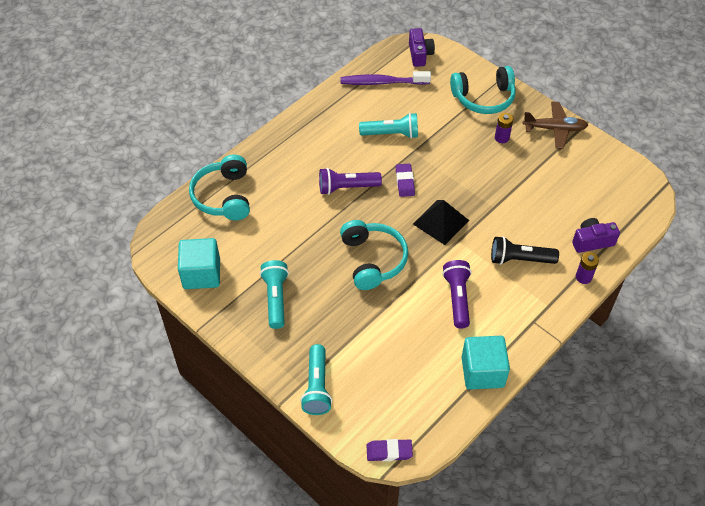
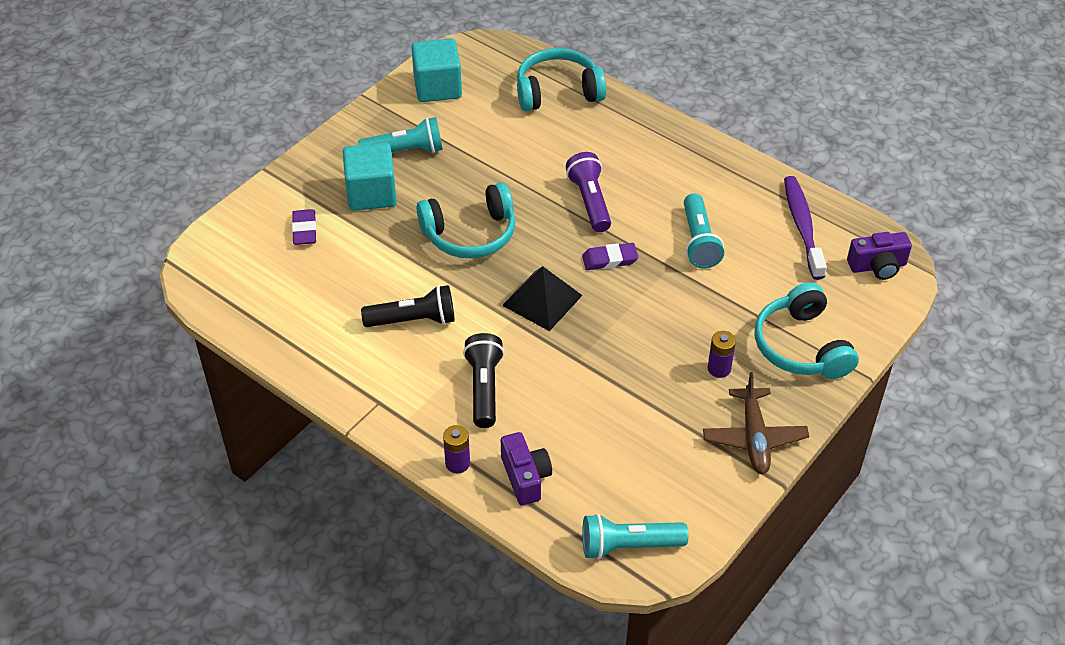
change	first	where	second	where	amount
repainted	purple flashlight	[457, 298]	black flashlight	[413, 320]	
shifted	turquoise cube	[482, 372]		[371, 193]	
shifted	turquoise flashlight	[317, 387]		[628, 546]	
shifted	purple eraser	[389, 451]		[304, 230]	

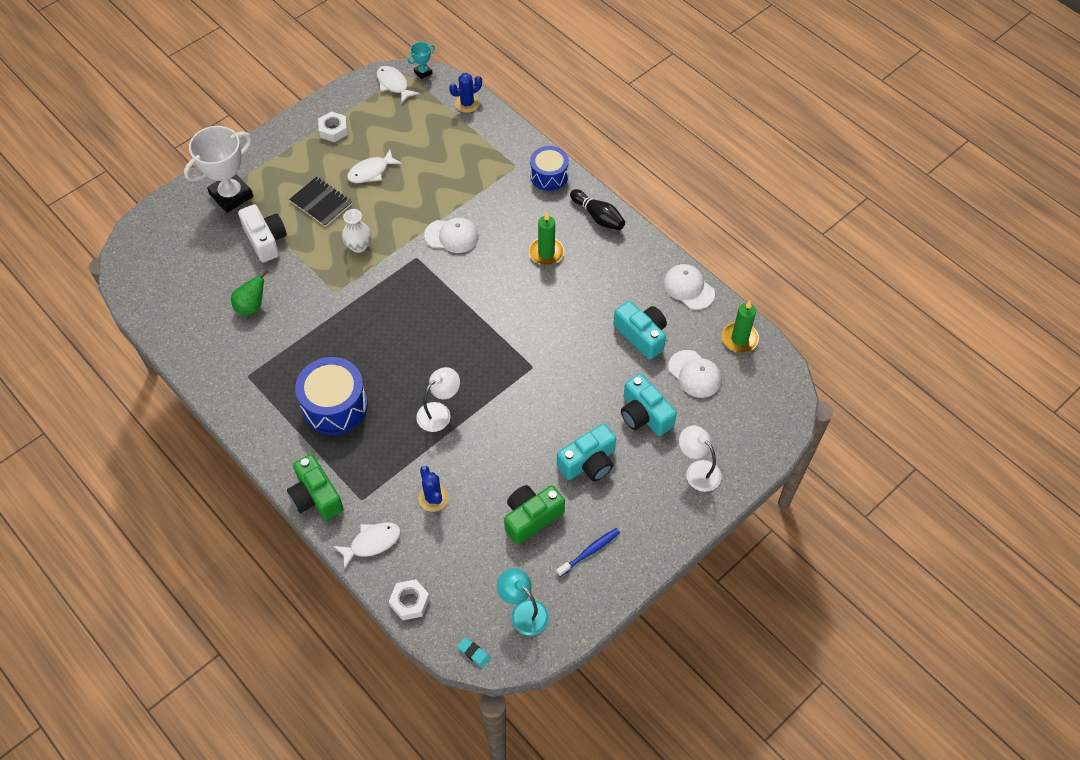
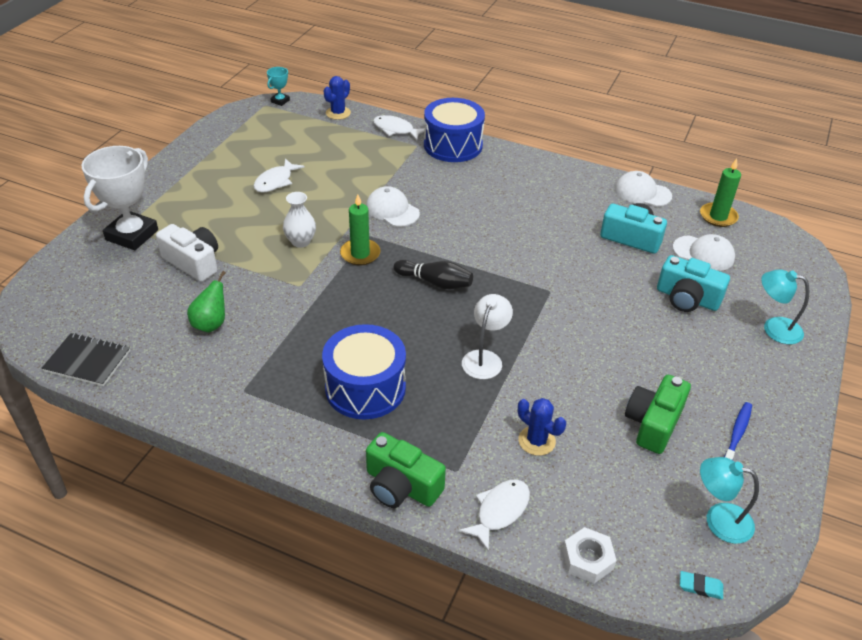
change	first	where	second	where	amount
shifted	white fish	[394, 84]		[396, 130]	
gone	white nut	[333, 130]			
scaled	blue drum	[549, 176]		[453, 145]	x1.53
shifted	black notebook	[321, 203]		[87, 361]	
shifted	black bowling pin	[598, 216]		[435, 282]	
shifted	green candle	[546, 253]		[360, 254]	
rotated	white cap	[452, 236]		[392, 210]	120 degrees counterclockwise
gone	turquoise camera	[588, 462]			
repainted	white lamp	[697, 470]	turquoise lamp	[774, 328]	

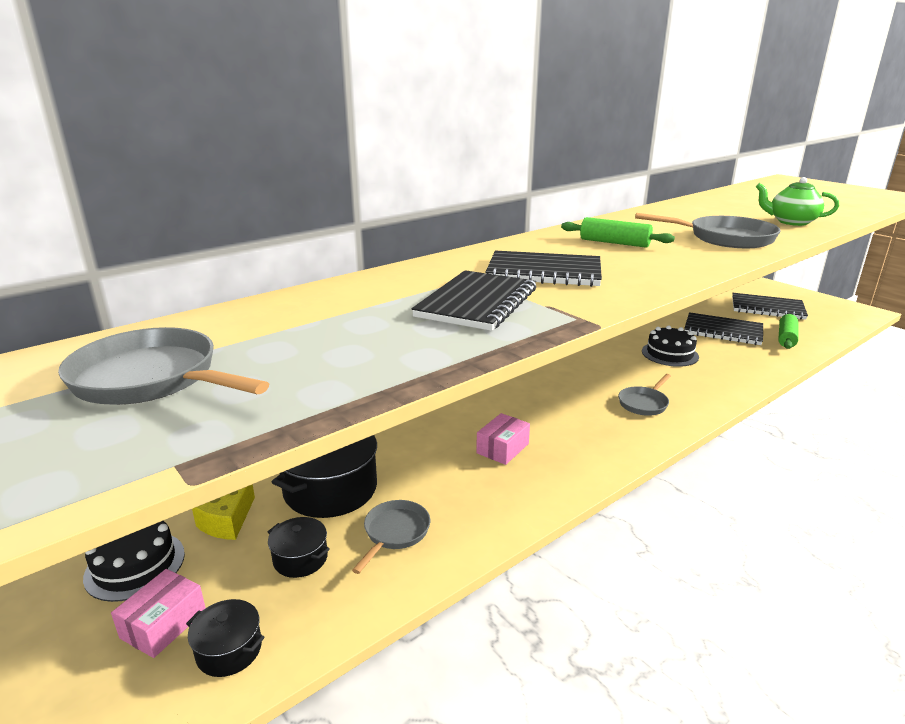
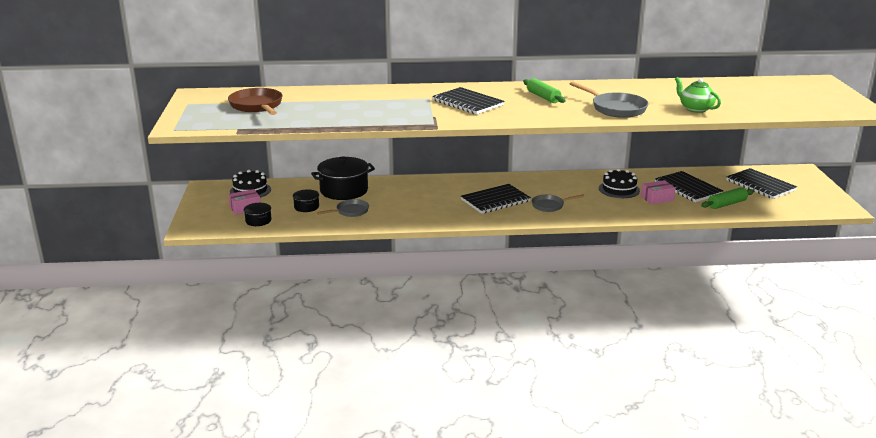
change	first	where	second	where	amount
shifted	black notebook	[477, 303]		[495, 200]	
repainted	grey pan	[152, 379]	brown pan	[257, 106]	
shifted	pink box	[502, 448]		[657, 198]	
gone	yellow cheese	[228, 521]			

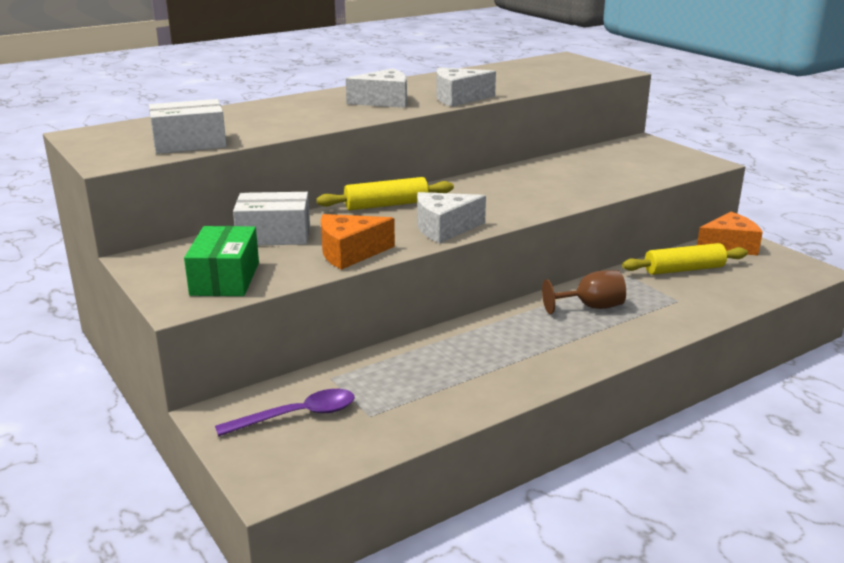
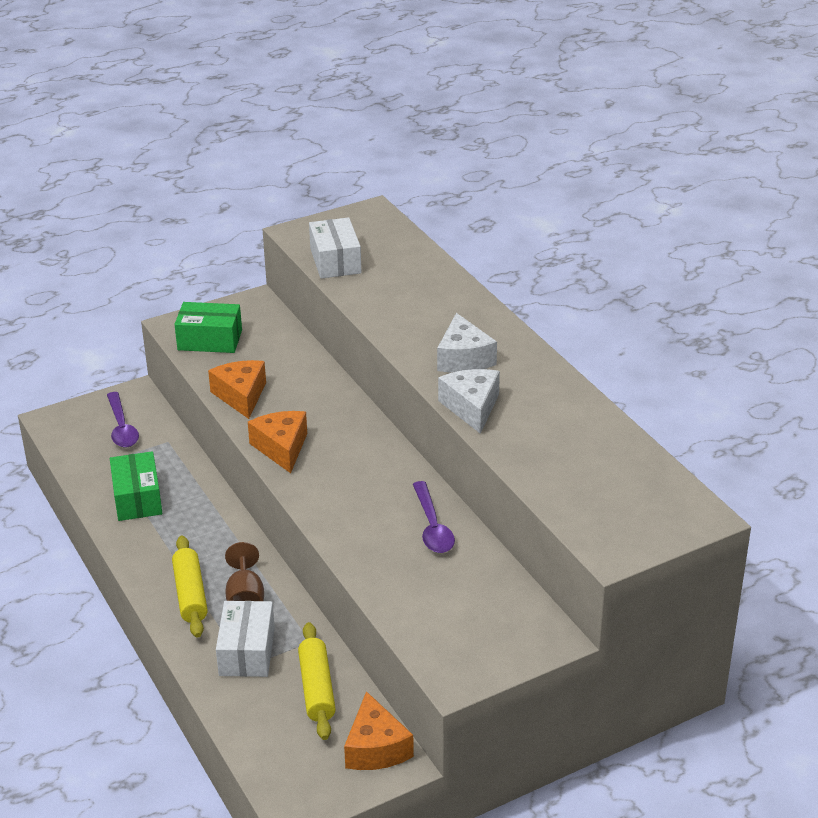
change	first	where	second	where	amount
shifted	yellow rolling pin	[386, 205]		[190, 594]	
shifted	white box	[274, 235]		[247, 651]	
repainted	white cheese	[444, 228]	orange cheese	[281, 448]	
new			green box	[137, 498]	
new			purple spoon	[432, 526]	

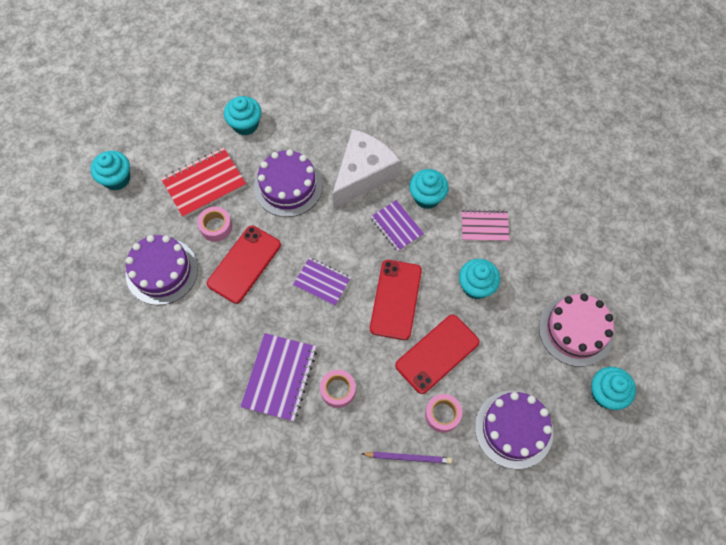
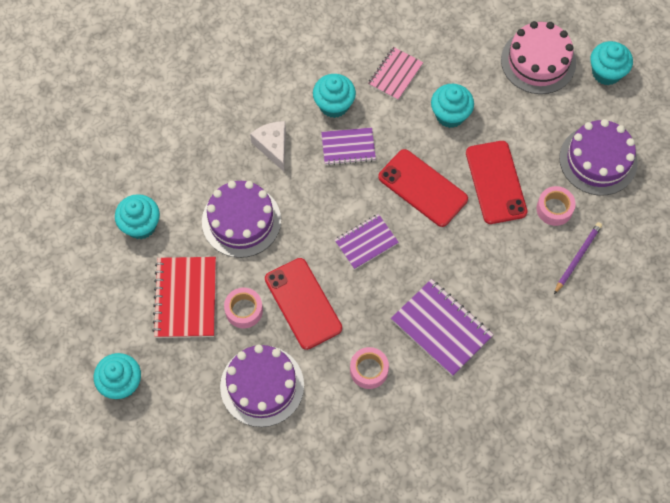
change	first	where	second	where	amount
scaled	white cheese	[363, 174]		[273, 147]	x0.56
shifted	pink tape	[338, 390]		[369, 370]	

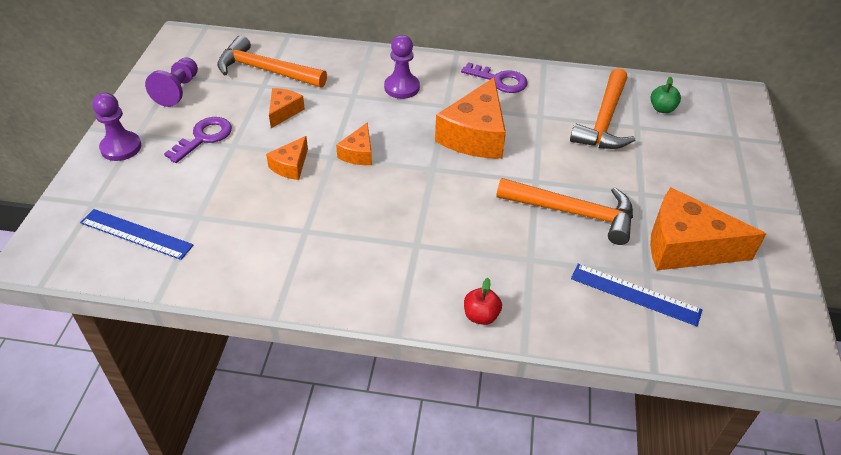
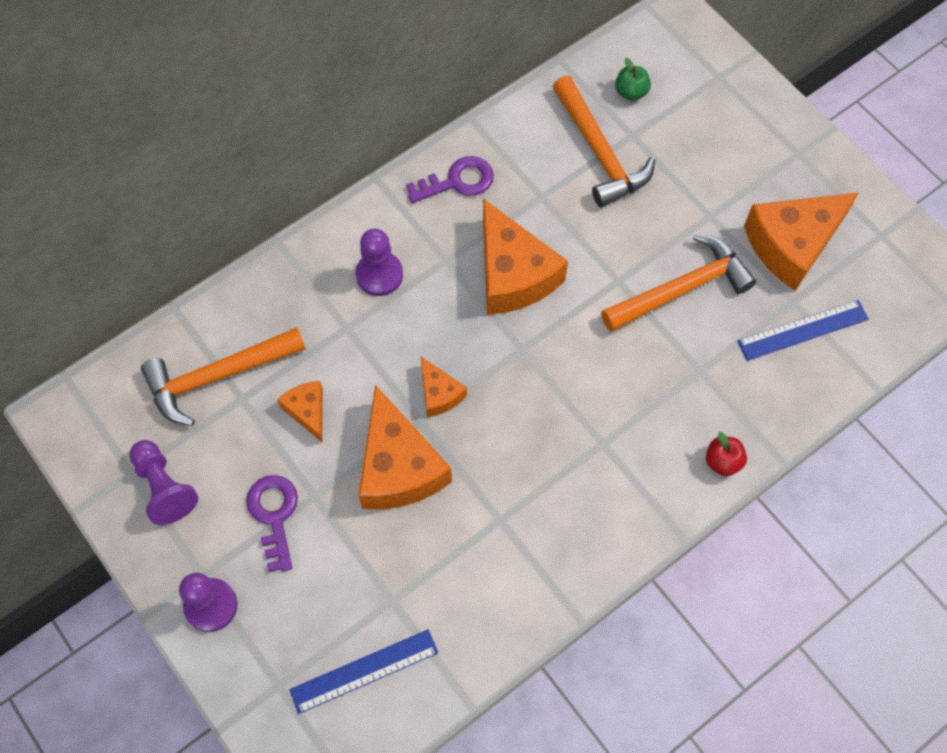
change	first	where	second	where	amount
scaled	orange cheese	[291, 166]		[398, 466]	x1.97

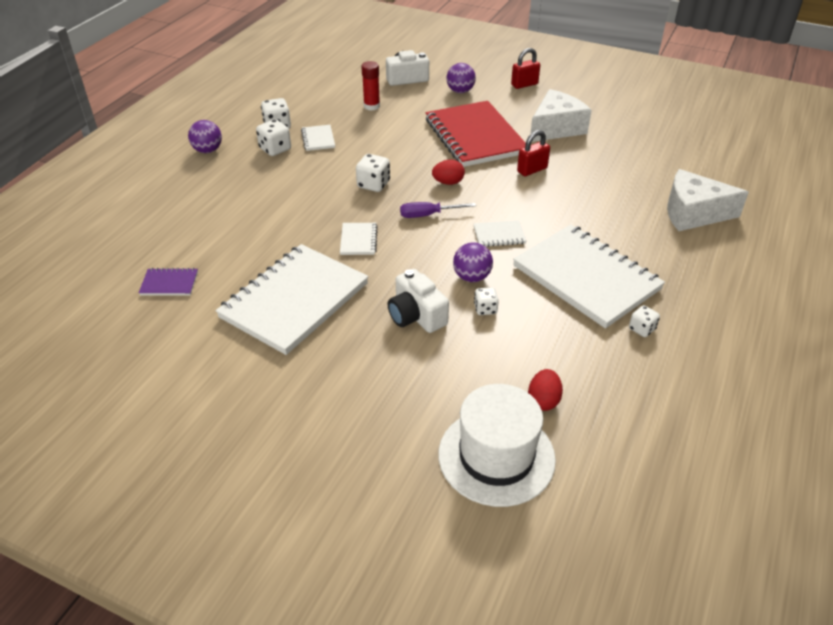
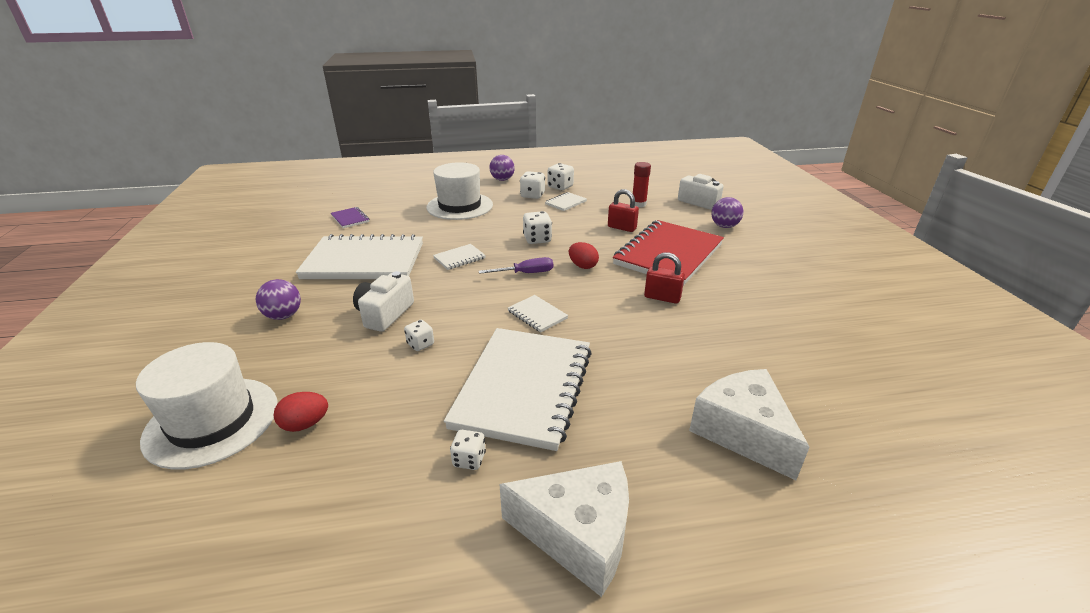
change	first	where	second	where	amount
shifted	red padlock	[524, 84]		[622, 228]	
shifted	white cheese	[555, 128]		[578, 534]	
rotated	purple screwdriver	[428, 215]		[525, 273]	120 degrees clockwise
shifted	purple ball	[472, 277]		[283, 316]	
new			white hat	[459, 206]	

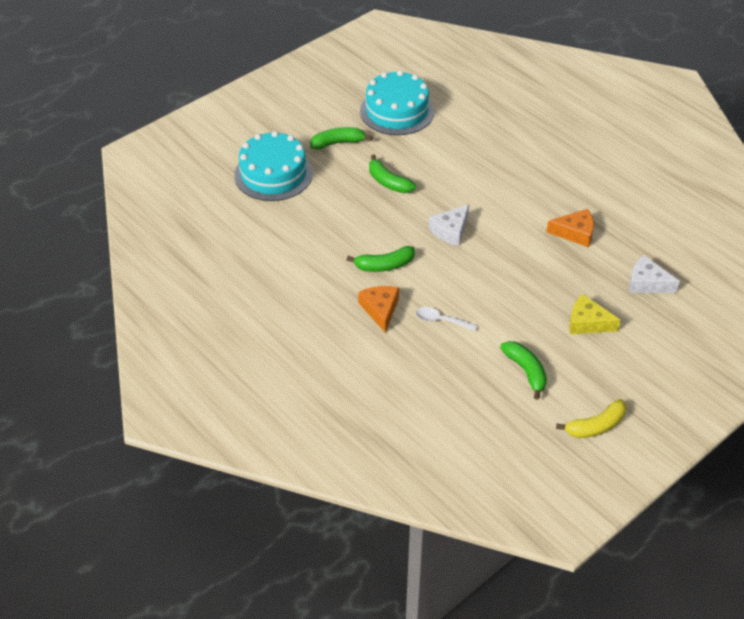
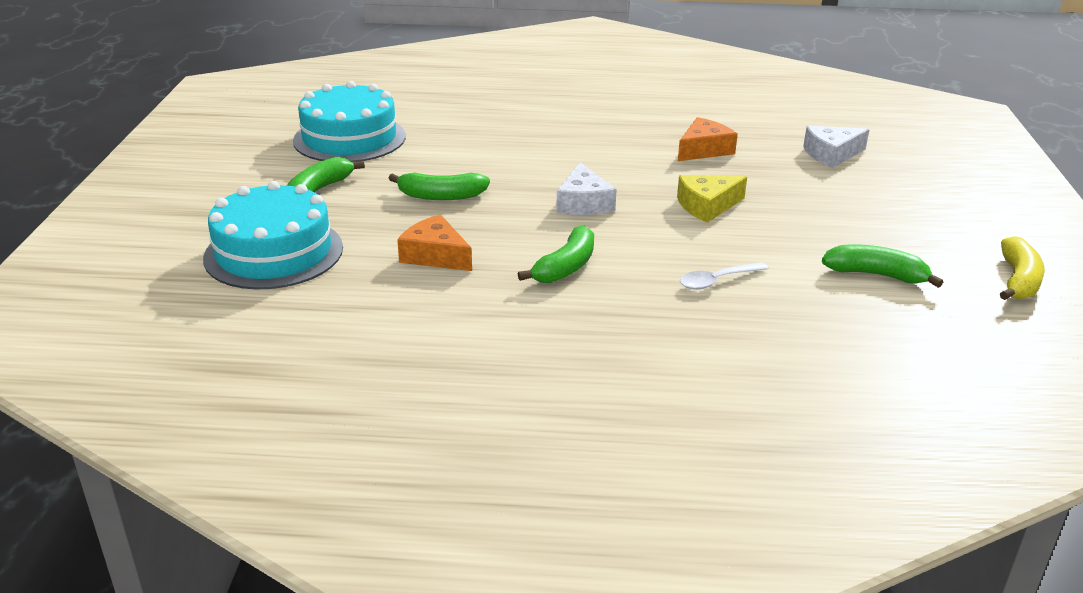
change	first	where	second	where	amount
shifted	orange cheese	[380, 310]		[435, 255]	
shifted	yellow cheese	[587, 323]		[707, 206]	

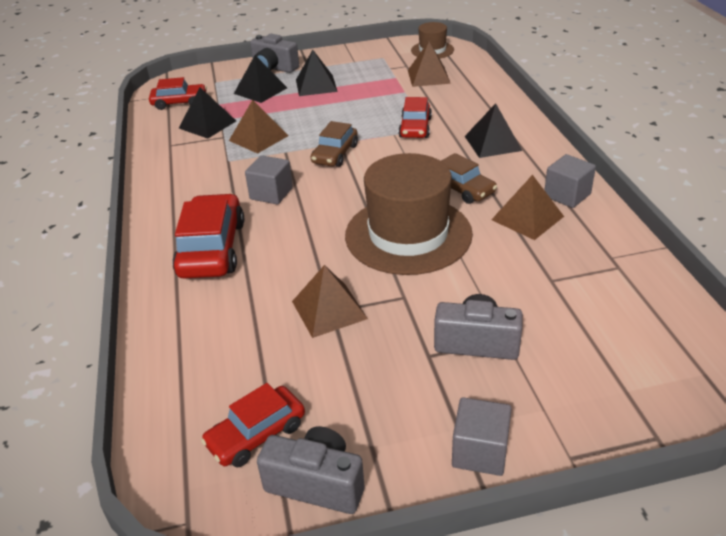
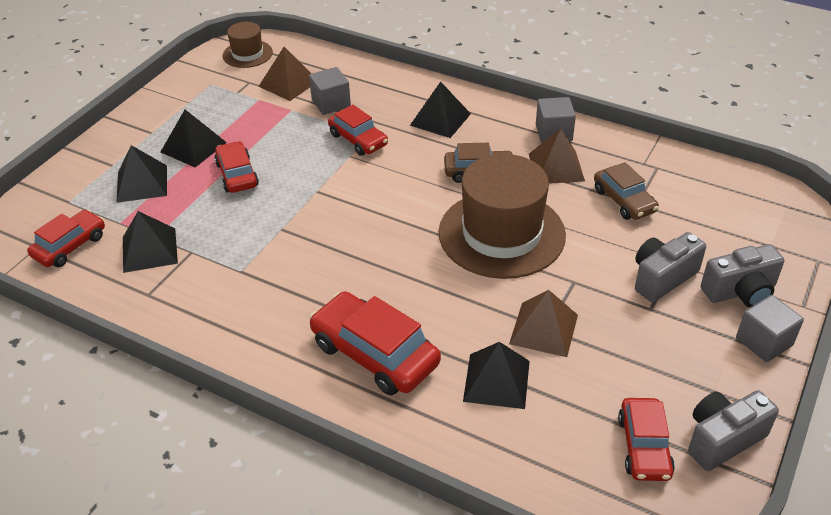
change	first	where	second	where	amount
shifted	grey camera	[274, 68]		[740, 291]	
gone	brown pyramid	[258, 138]			
shifted	brown car	[335, 154]		[624, 200]	
shifted	grey cube	[271, 193]		[331, 103]	
new			red car	[237, 175]	
new			black pyramid	[496, 381]	

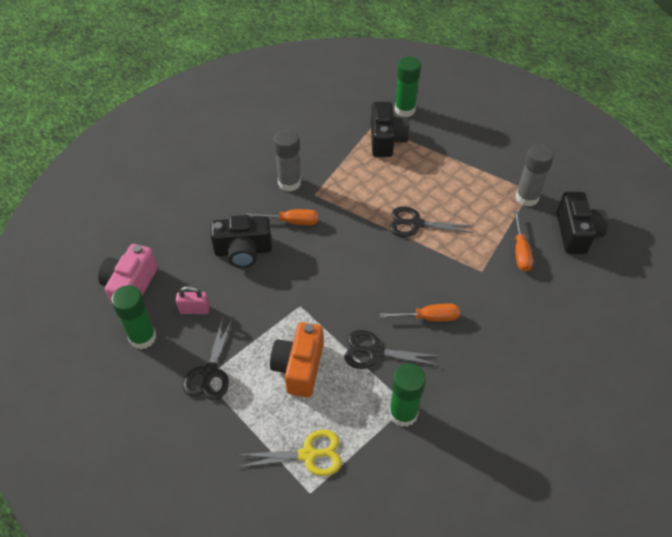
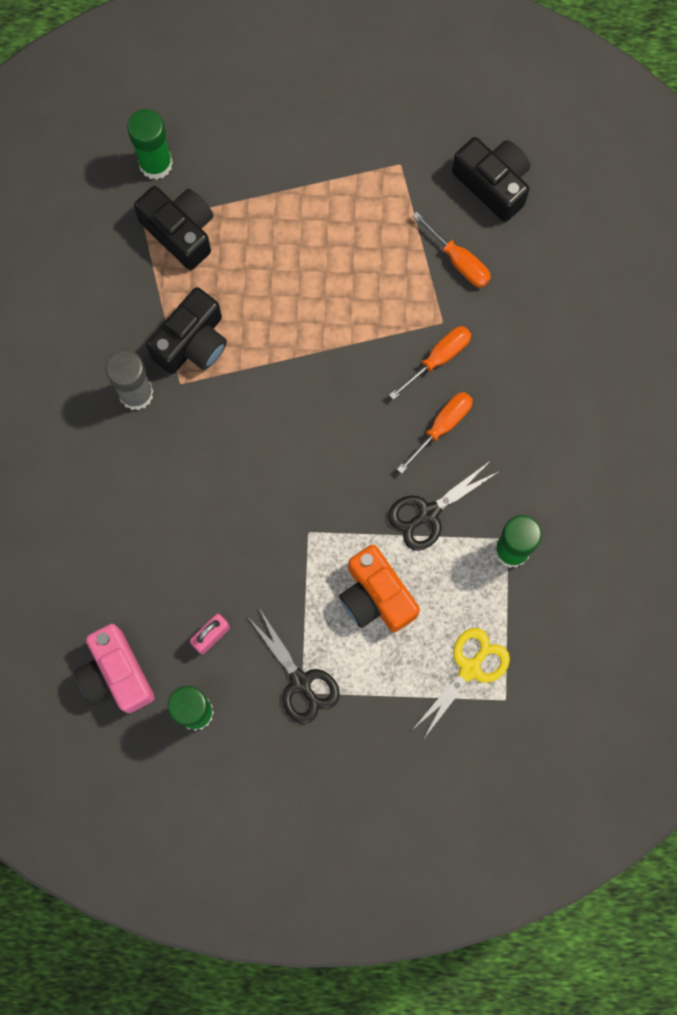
change	first	where	second	where	amount
gone	grey glue stick	[527, 197]			
gone	black scissors	[415, 224]			
shifted	orange screwdriver	[291, 221]		[438, 358]	
shifted	black camera	[243, 251]		[192, 342]	

